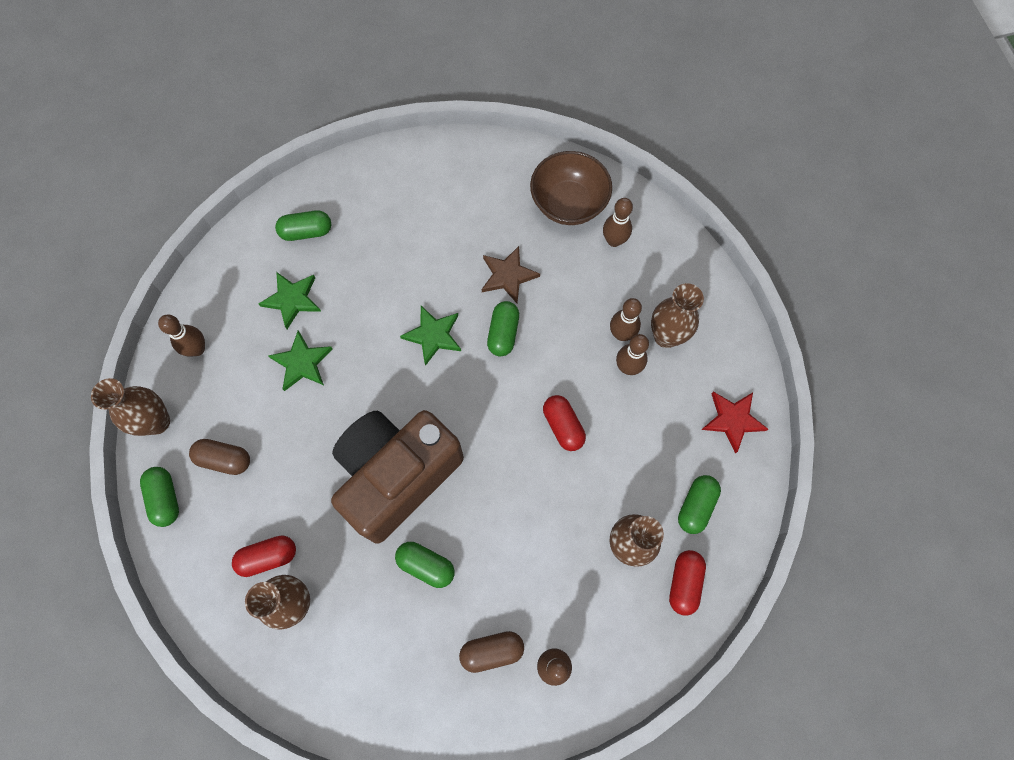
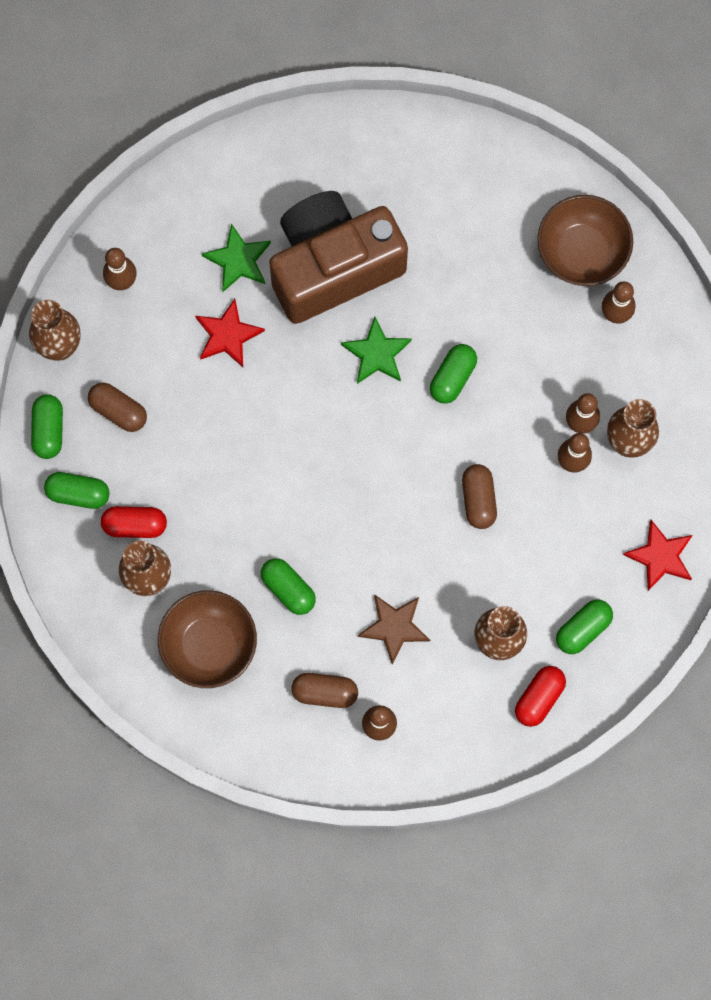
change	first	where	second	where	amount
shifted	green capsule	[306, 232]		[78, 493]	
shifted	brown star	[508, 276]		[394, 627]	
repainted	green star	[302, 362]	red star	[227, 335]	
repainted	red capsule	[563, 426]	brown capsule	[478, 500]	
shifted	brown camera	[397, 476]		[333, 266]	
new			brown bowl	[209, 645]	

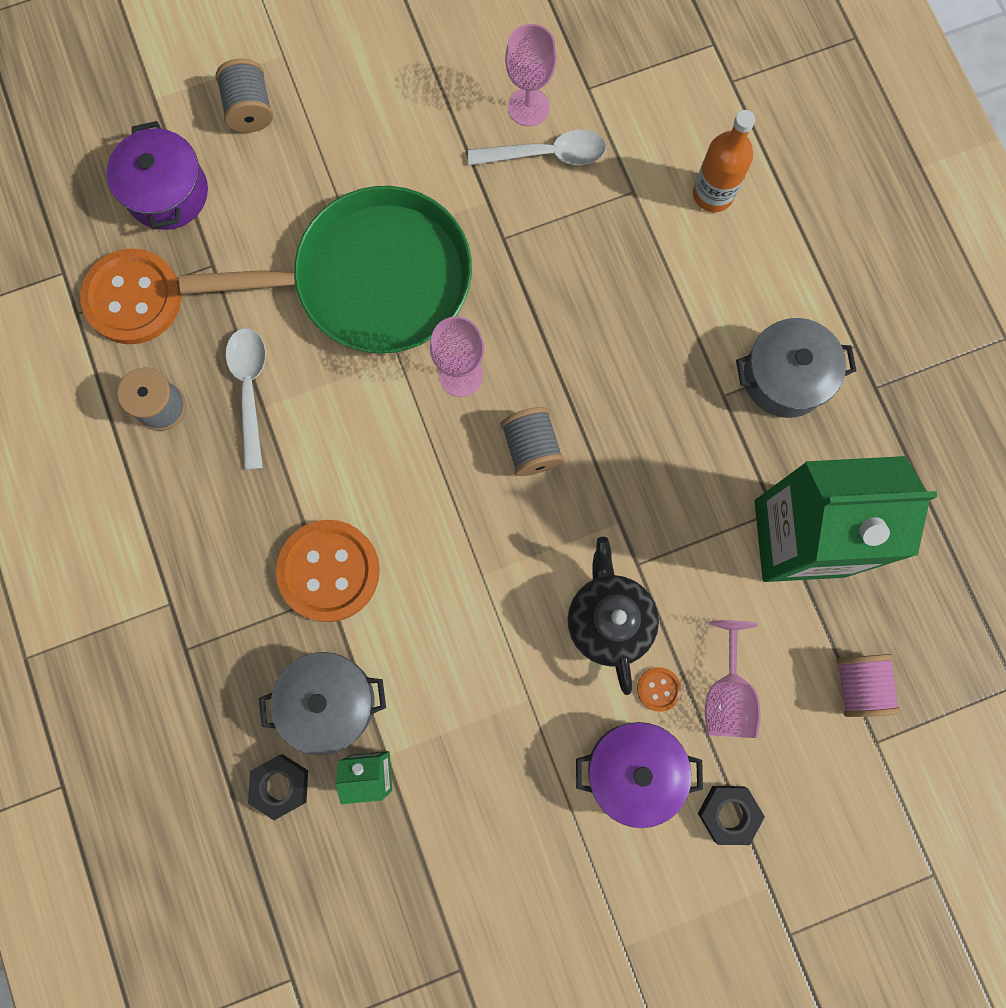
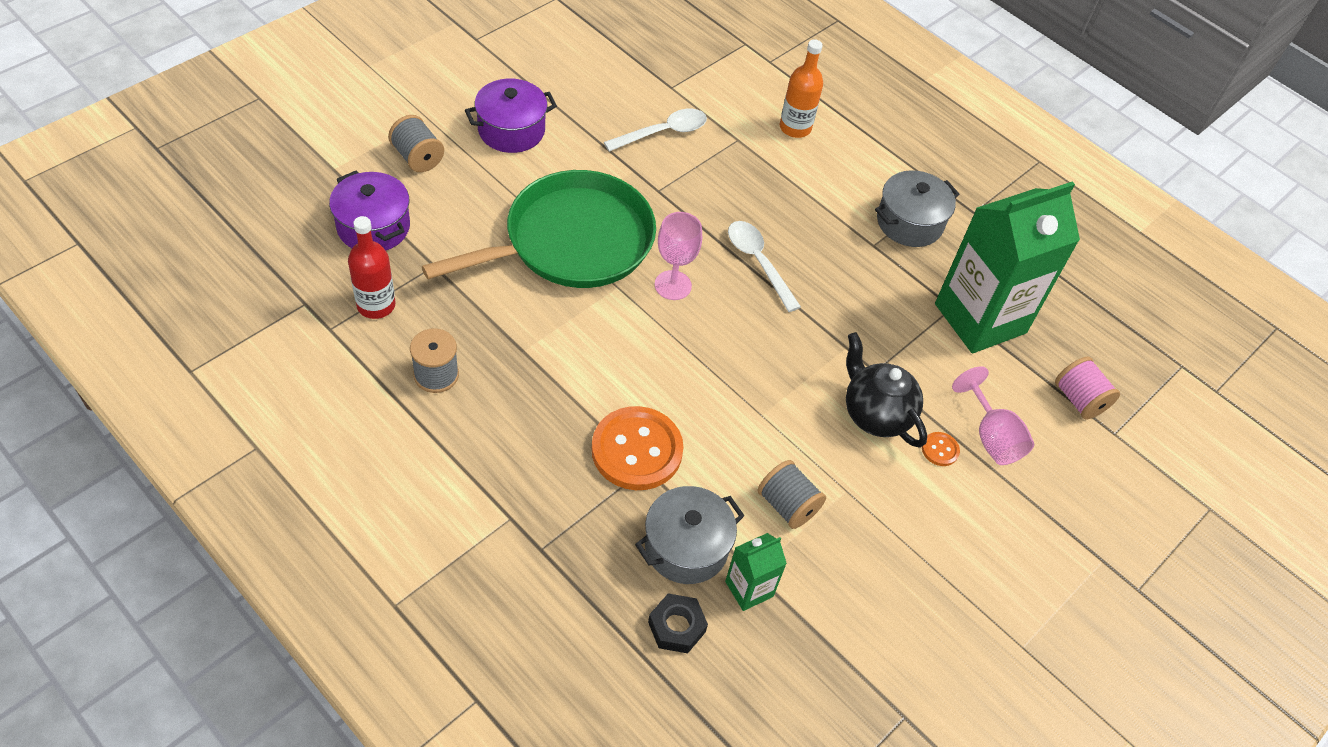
change	first	where	second	where	amount
gone	pink goblet	[528, 107]			
swapped	orange button	[133, 298]	red bottle	[376, 305]	
shifted	white spoon	[250, 390]		[758, 262]	
shifted	grey spool	[531, 448]		[787, 505]	
shifted	purple pot	[633, 770]		[511, 130]	
gone	black nut	[728, 813]			

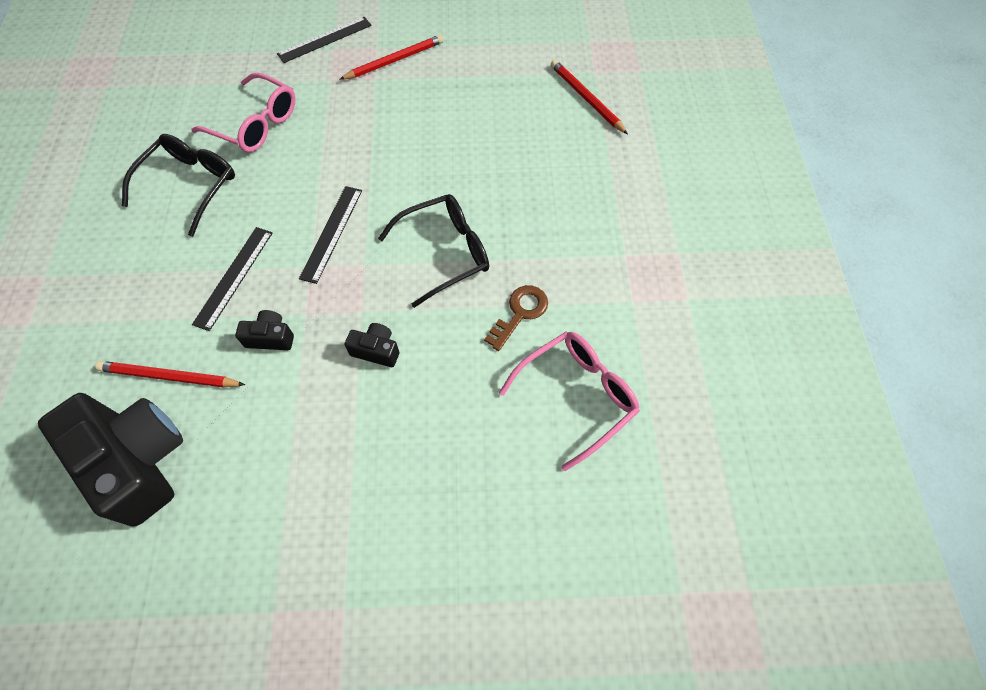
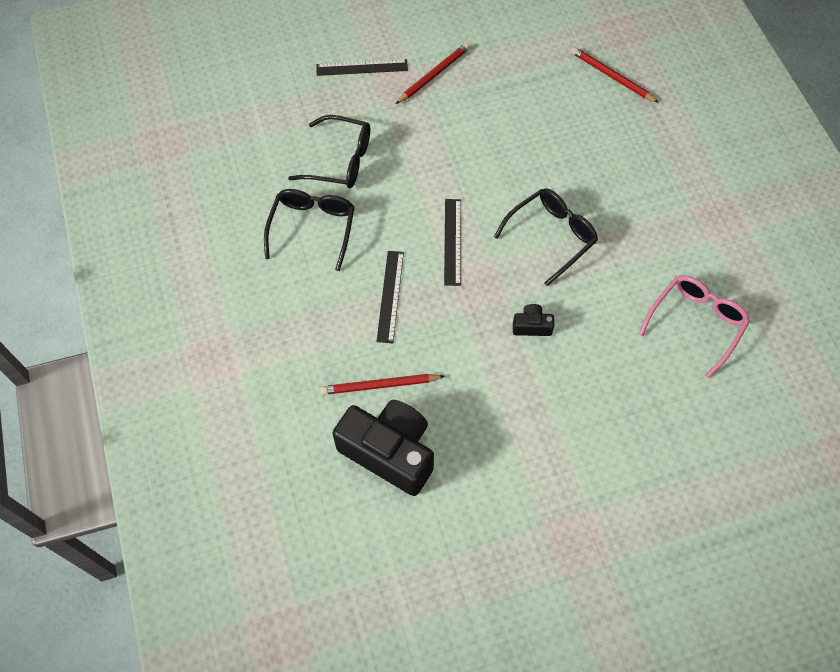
change	first	where	second	where	amount
rotated	black ruler	[325, 39]		[362, 67]	45 degrees clockwise
repainted	pink glasses	[256, 124]	black glasses	[340, 161]	
gone	brown key	[520, 313]			
gone	black camera	[270, 337]			

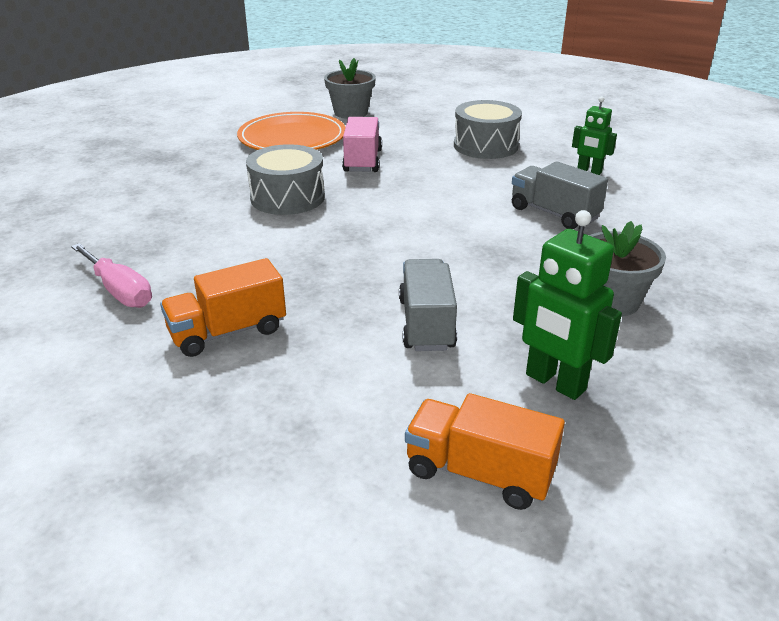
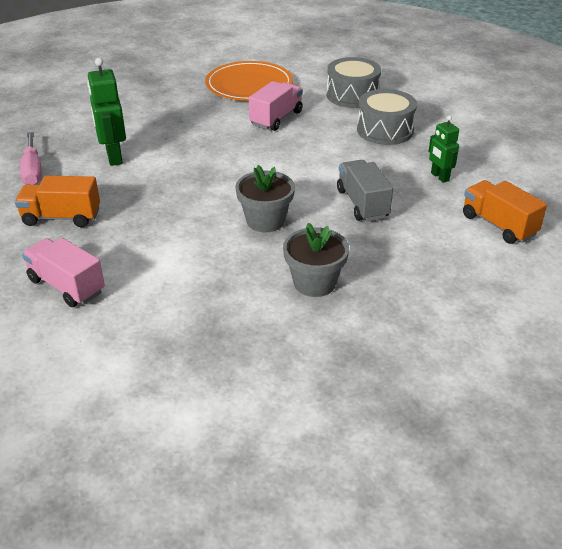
change	first	where	second	where	amount
shifted	grey flower pot	[351, 113]		[265, 221]	
shifted	grey drum	[287, 197]		[352, 95]	
shifted	green robot	[555, 383]		[114, 157]	
gone	grey truck	[426, 324]			
shifted	orange truck	[479, 473]		[498, 225]	
new			pink truck	[67, 286]	

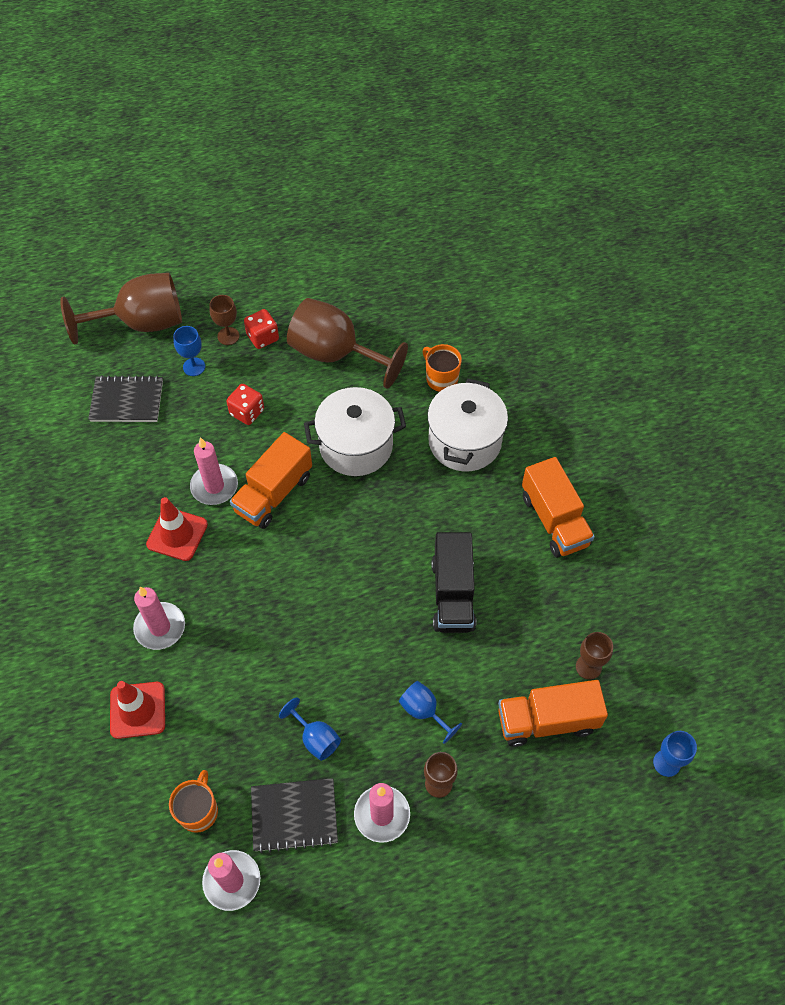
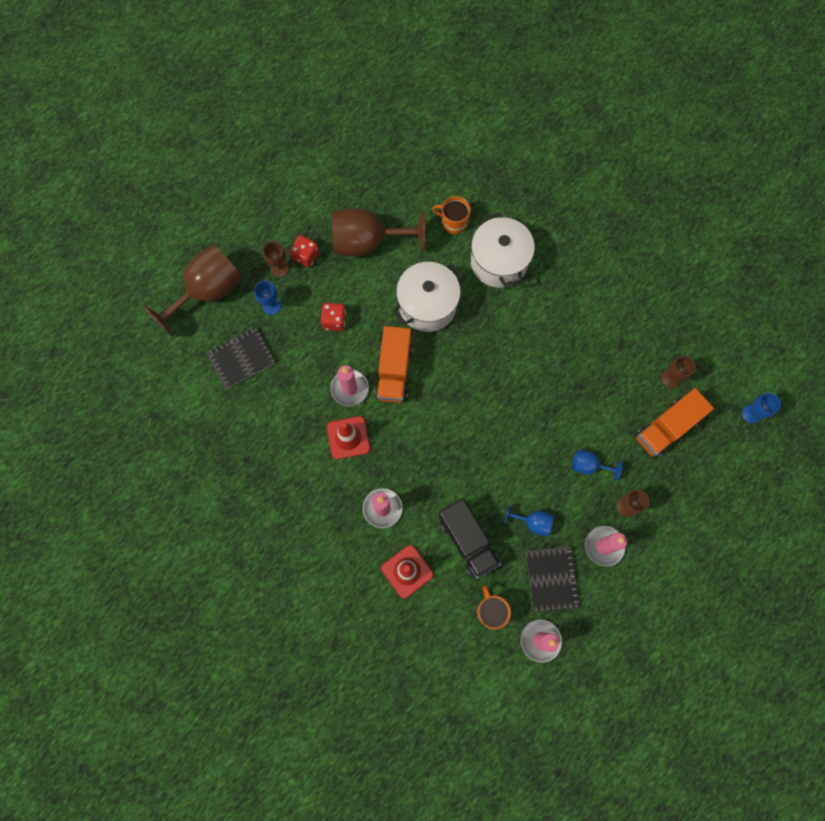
change	first	where	second	where	amount
gone	orange truck	[554, 520]			
shifted	black truck	[452, 594]		[467, 540]	
rotated	black notebook	[294, 816]		[551, 578]	60 degrees counterclockwise

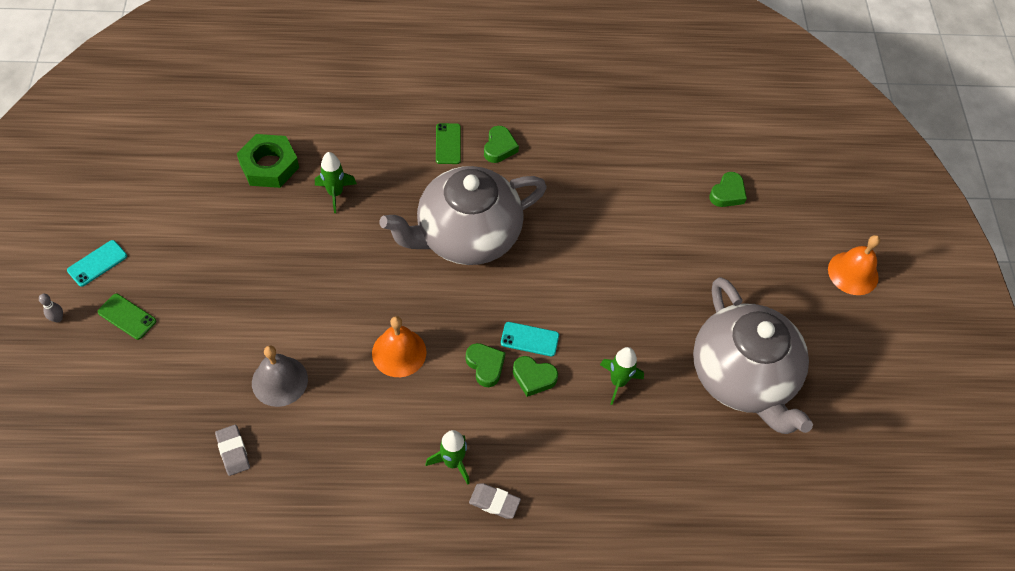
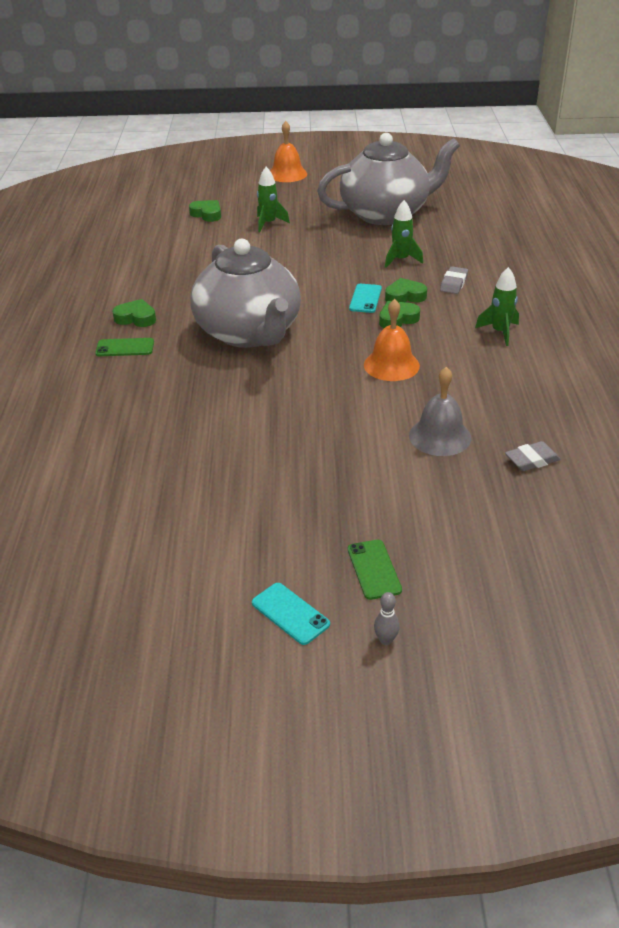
change	first	where	second	where	amount
gone	green nut	[269, 165]			
shifted	green rocket	[335, 193]		[268, 224]	
rotated	green phone	[127, 316]		[374, 569]	45 degrees counterclockwise
rotated	green heart	[533, 377]		[405, 296]	120 degrees counterclockwise
shifted	grey eraser	[494, 502]		[453, 283]	

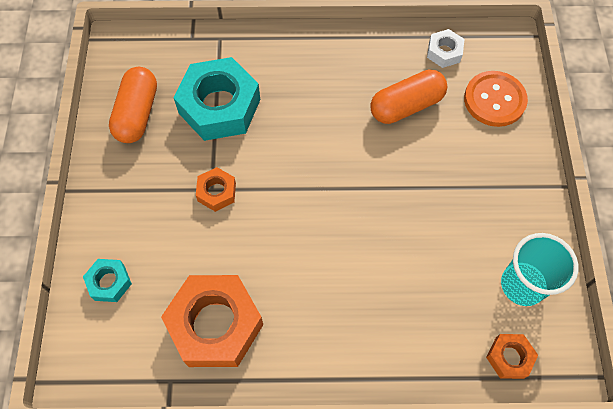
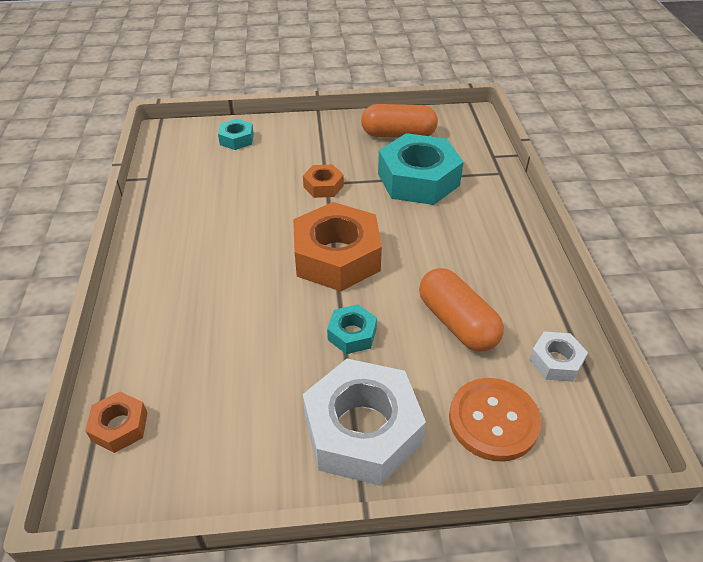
change	first	where	second	where	amount
gone	turquoise cup	[522, 285]			
shifted	orange nut	[215, 325]		[336, 257]	
new			turquoise nut	[352, 334]	
new			white nut	[362, 430]	

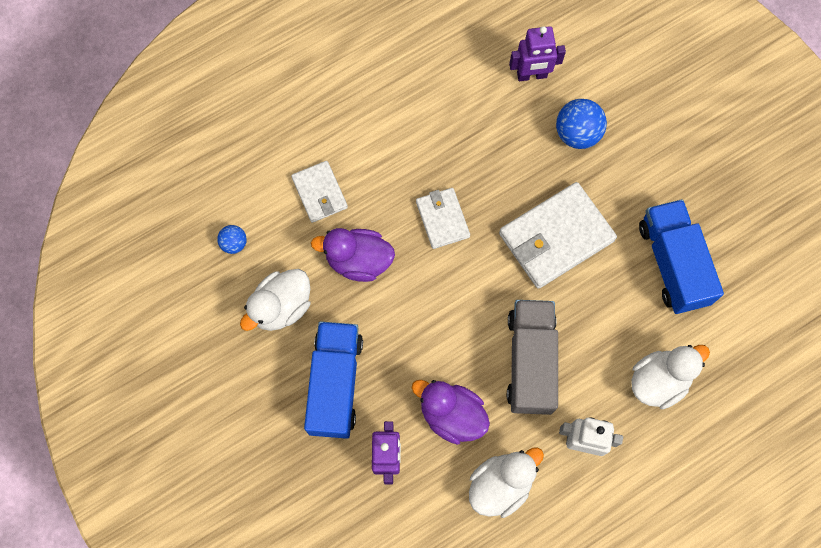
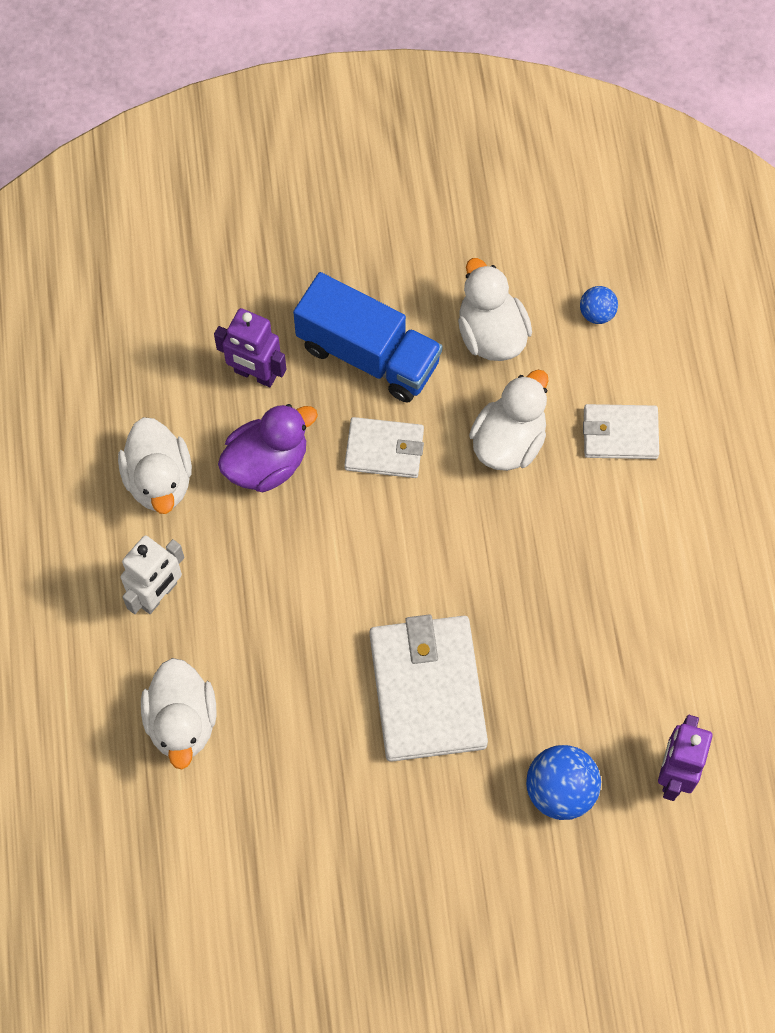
change	first	where	second	where	amount
shifted	white wallet	[442, 219]		[384, 449]	
gone	blue truck	[672, 264]			
repainted	purple duck	[358, 261]	white duck	[508, 441]	
gone	grey truck	[530, 362]			

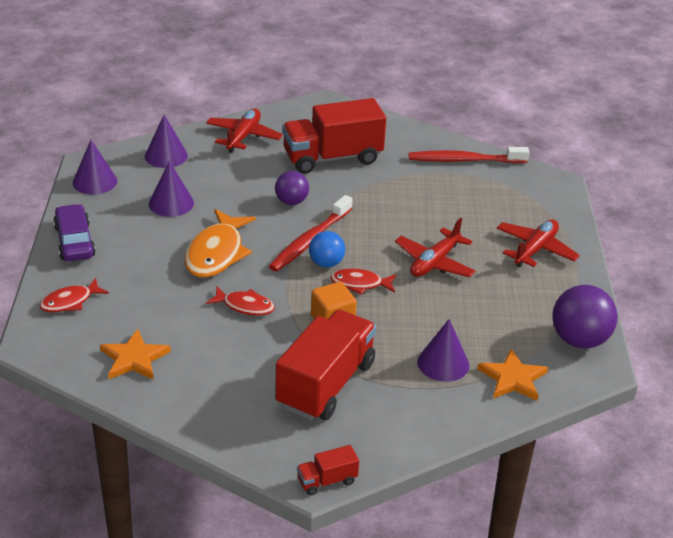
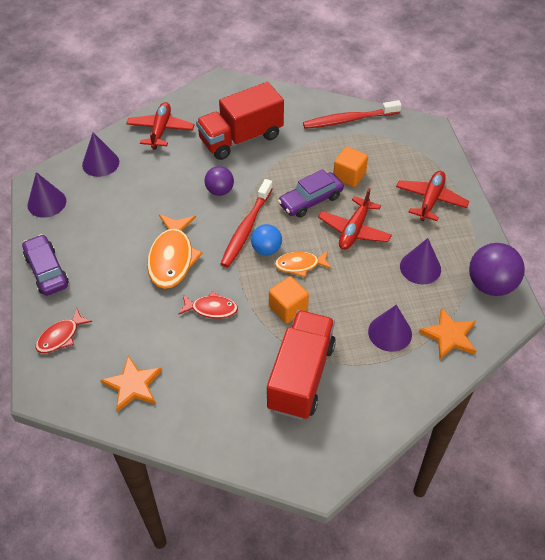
change	first	where	second	where	amount
shifted	purple cone	[171, 203]		[420, 267]	
repainted	red fish	[360, 284]	orange fish	[300, 265]	
gone	red truck	[327, 481]			
new			orange cube	[349, 176]	
new			purple car	[310, 200]	

